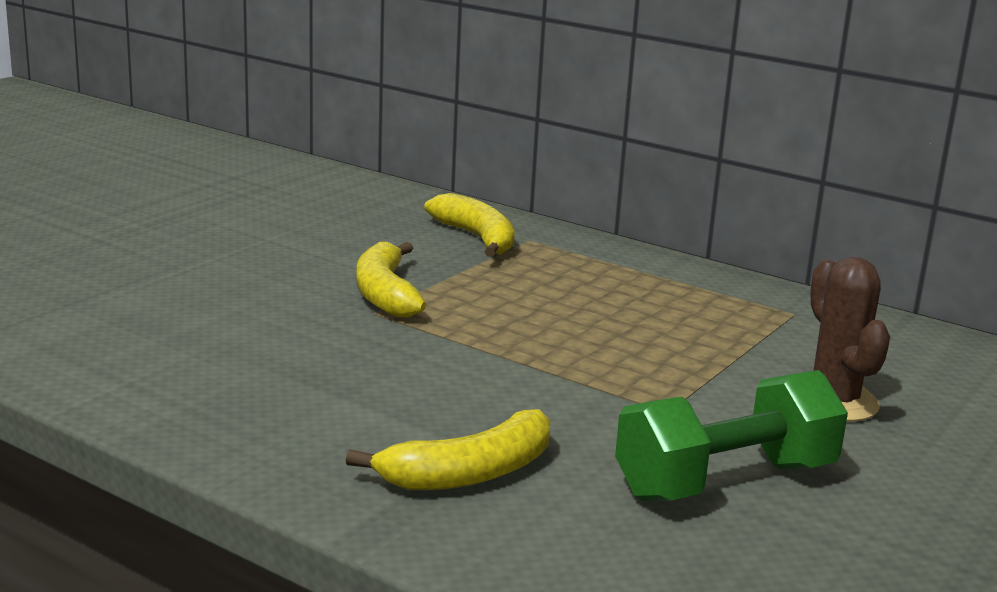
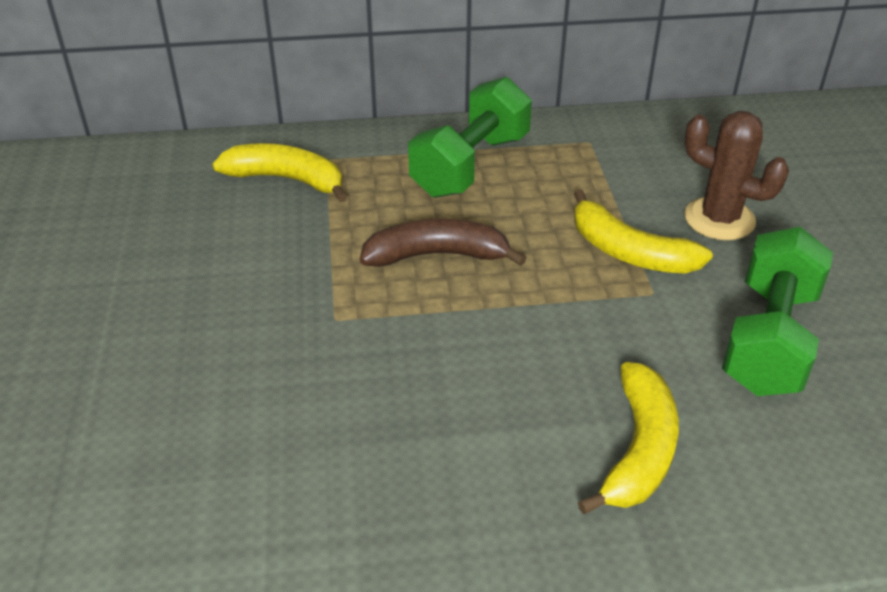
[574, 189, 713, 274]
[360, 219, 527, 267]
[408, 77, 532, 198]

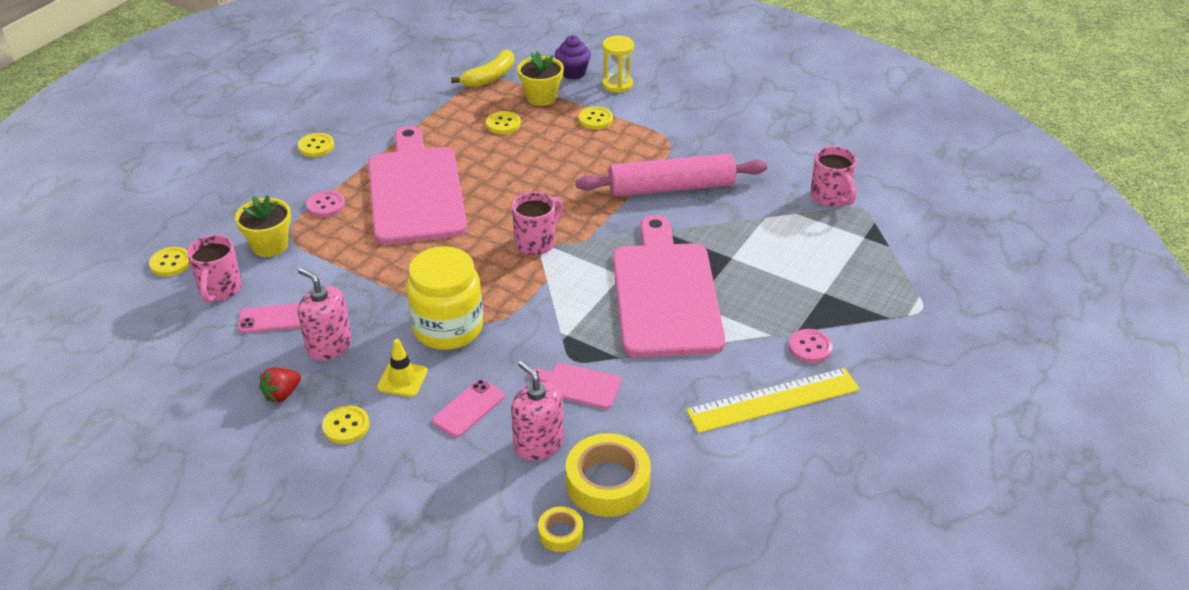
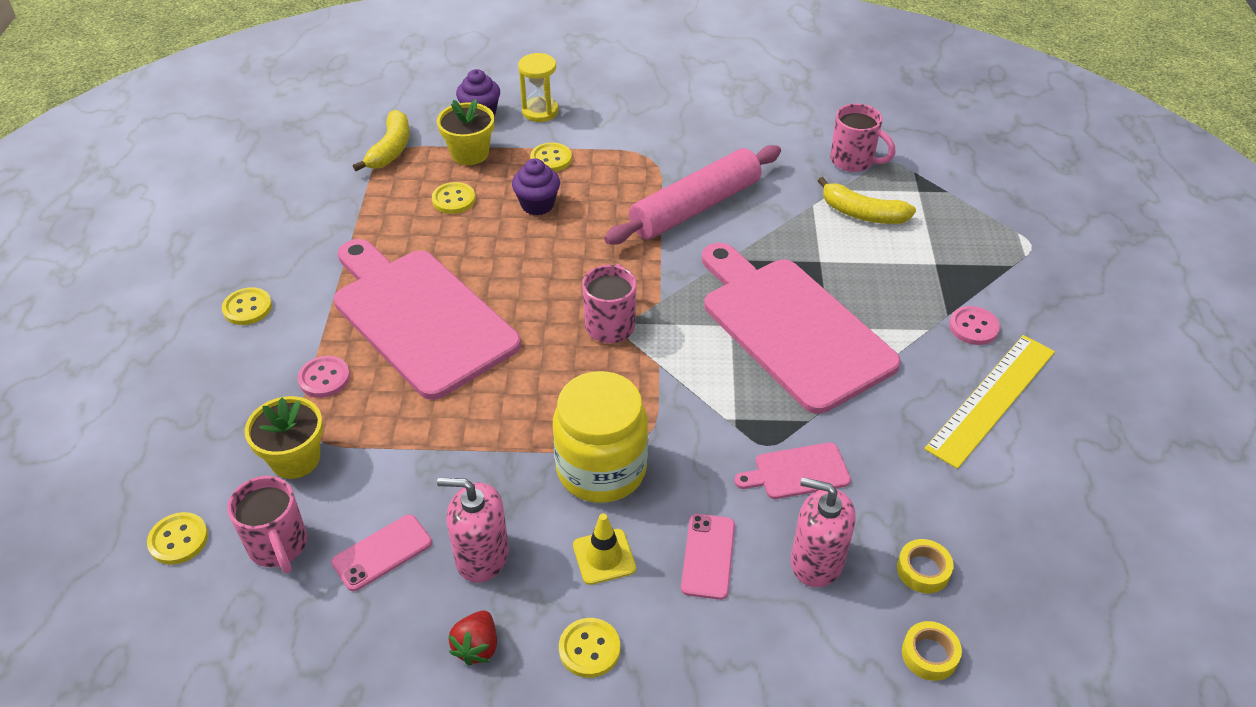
[897, 539, 953, 593]
[512, 158, 560, 215]
[818, 177, 916, 224]

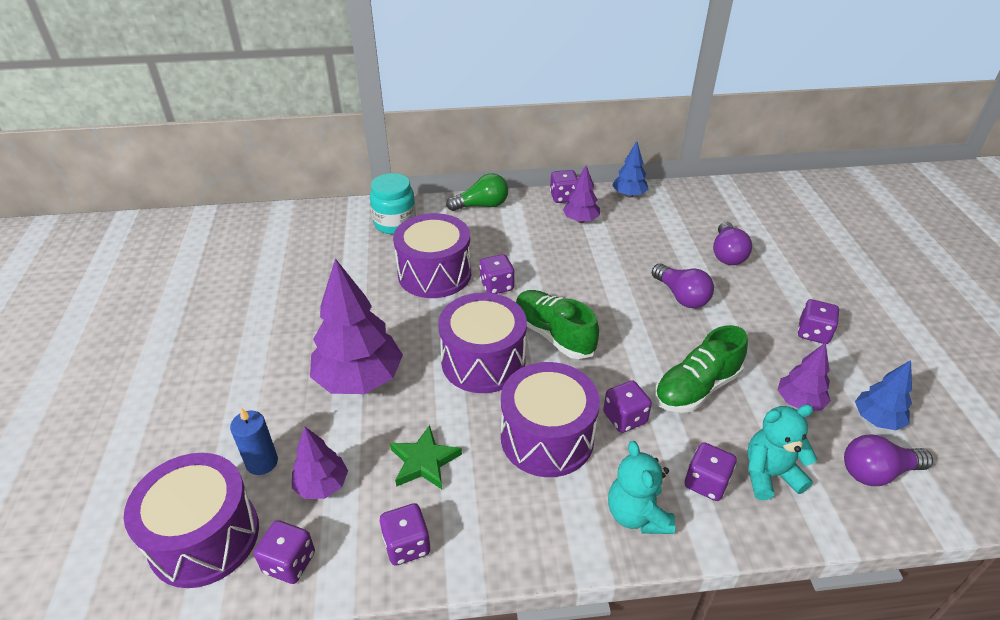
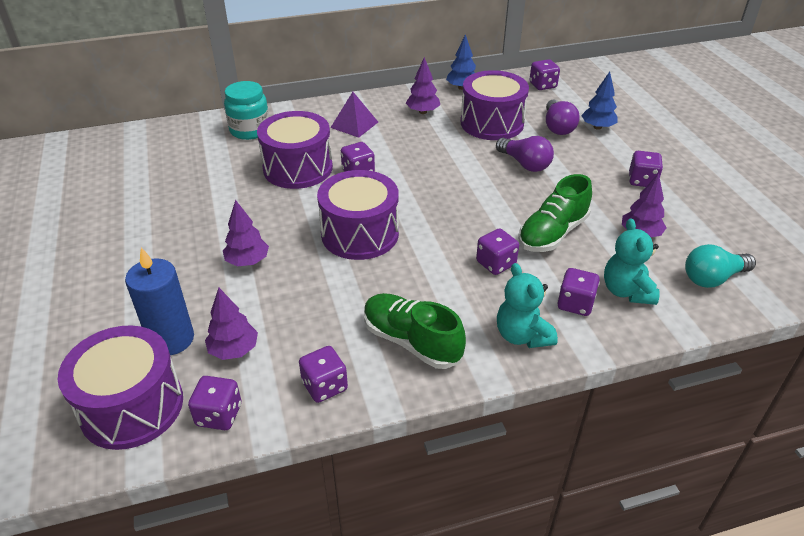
[125, 247, 194, 355]
[223, 200, 269, 266]
[390, 425, 462, 489] (first image)
[446, 174, 508, 211] (first image)
[461, 70, 529, 140]
[364, 293, 466, 369]
[529, 59, 560, 90]
[604, 218, 660, 305]
[685, 244, 756, 288]
[581, 72, 618, 130]
[330, 92, 378, 138]

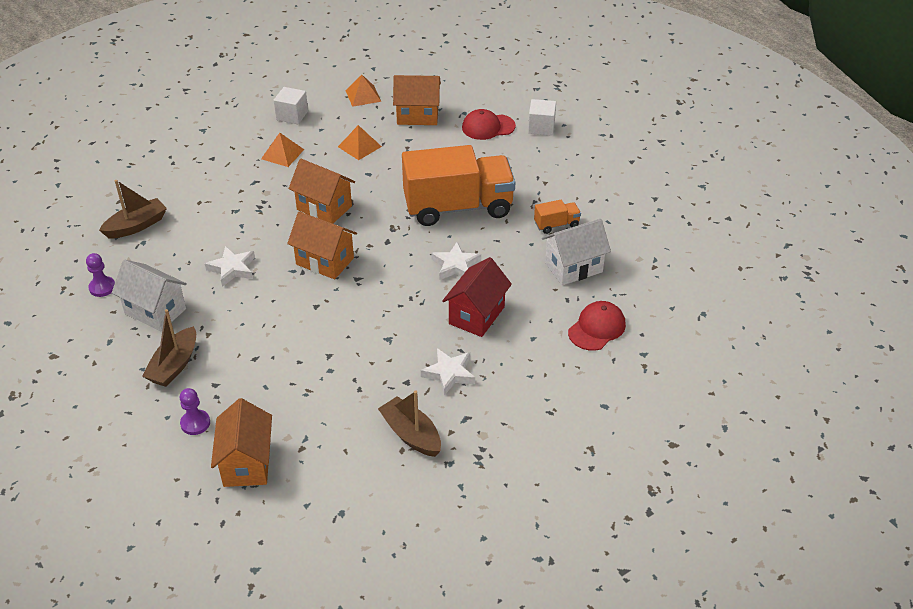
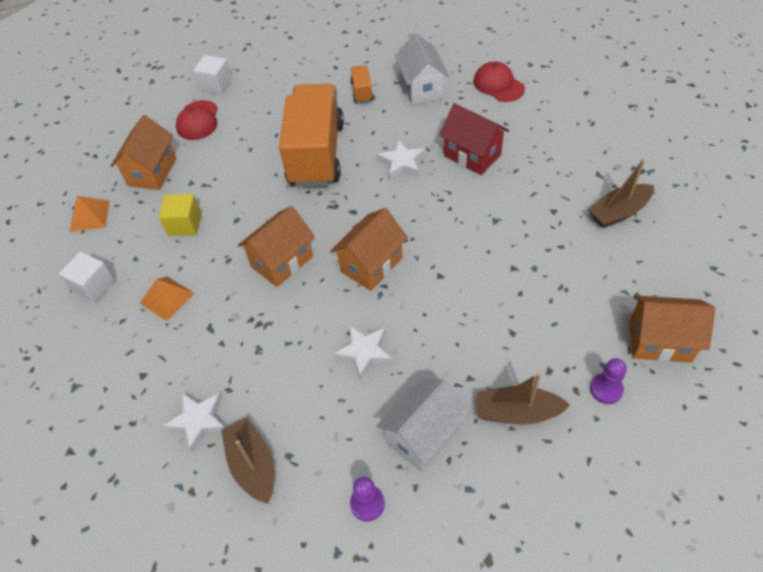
[477, 373, 570, 425]
[159, 194, 201, 236]
[163, 392, 225, 453]

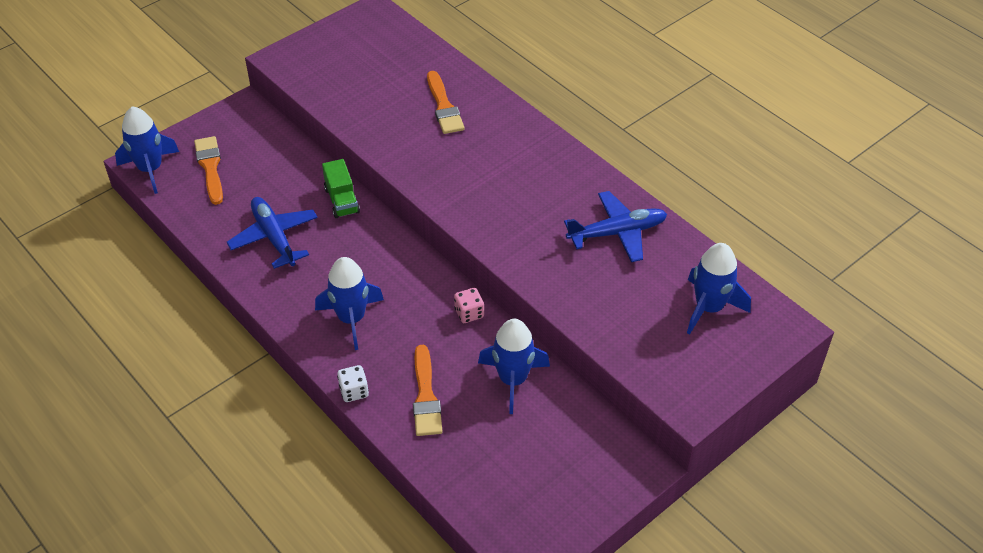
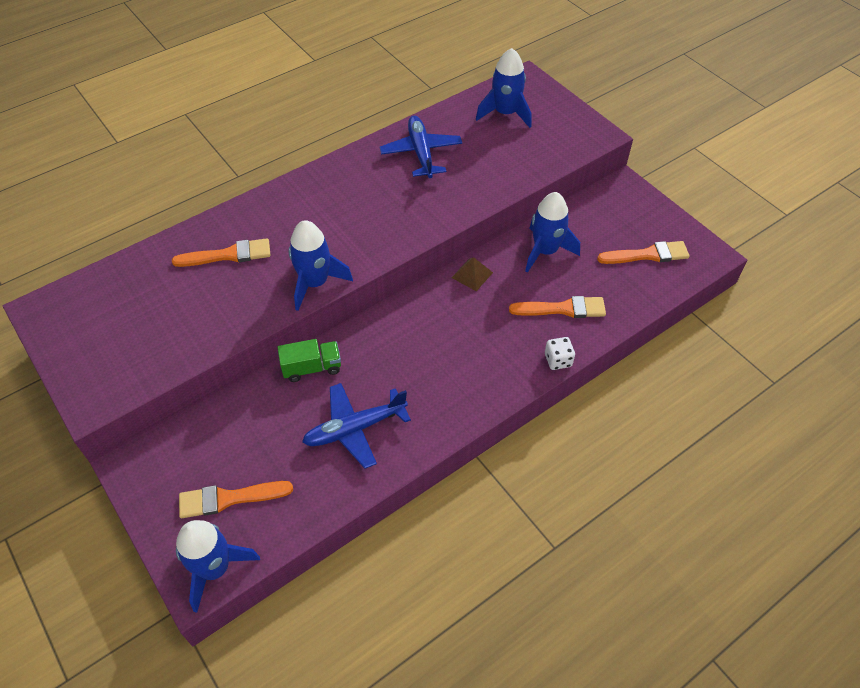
[289, 220, 353, 311]
[452, 257, 493, 291]
[597, 241, 690, 264]

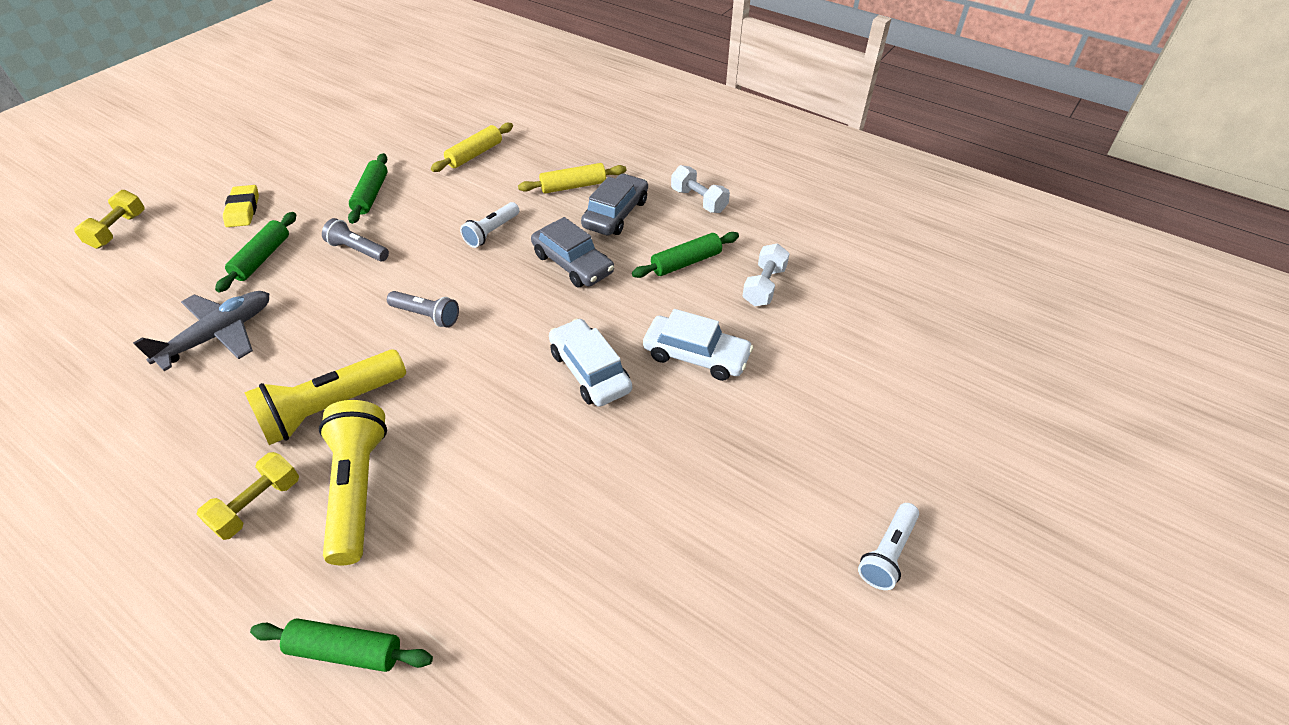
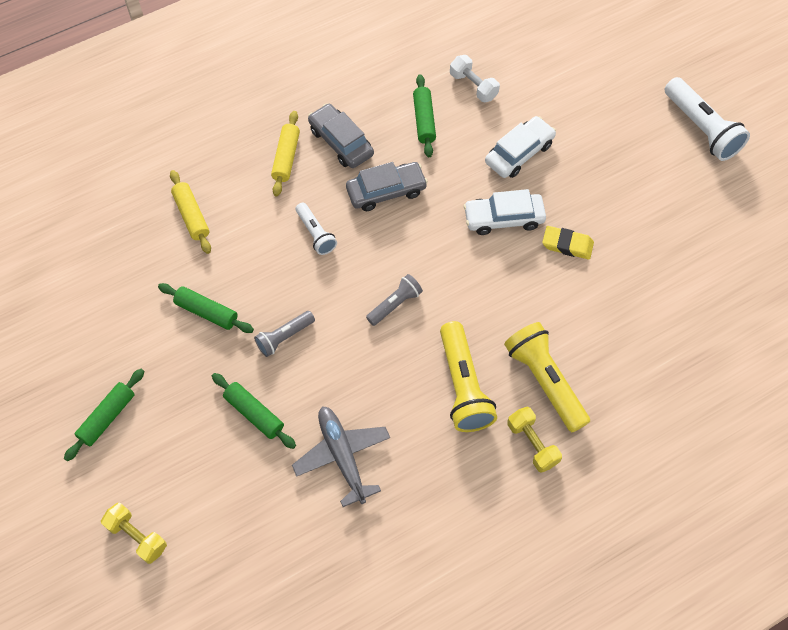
[542, 226, 594, 259]
[64, 369, 144, 461]
[504, 322, 590, 432]
[671, 165, 730, 213] (first image)
[664, 77, 750, 161]

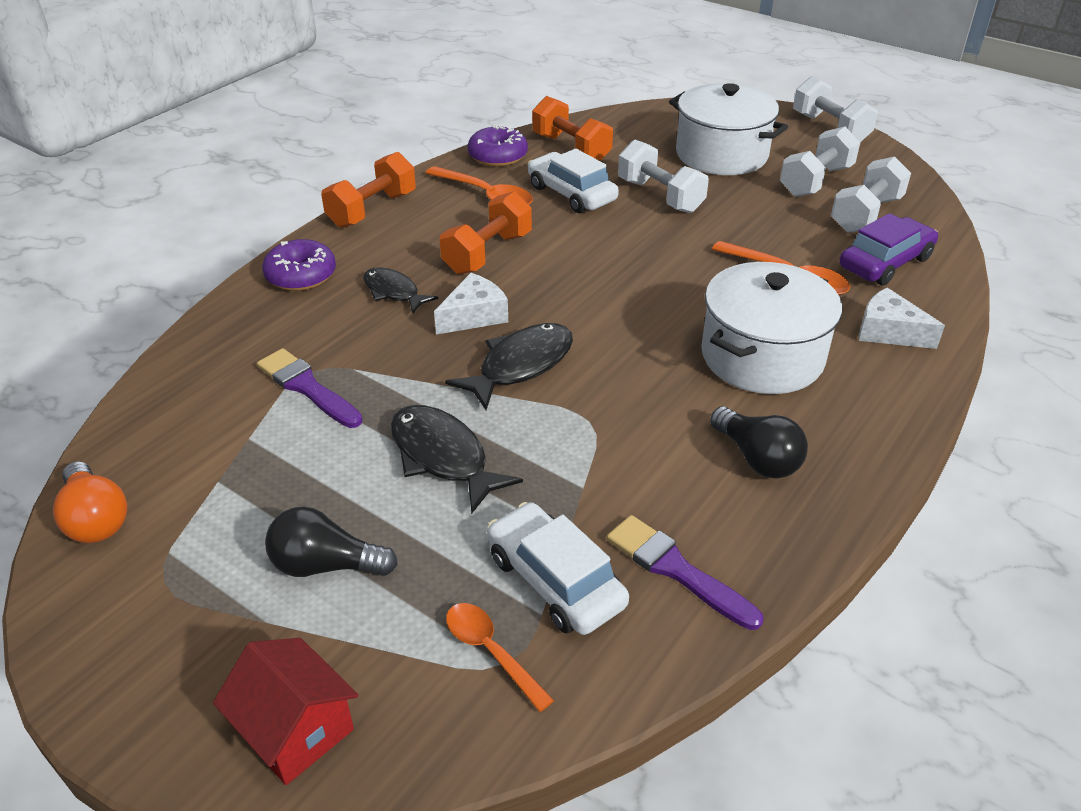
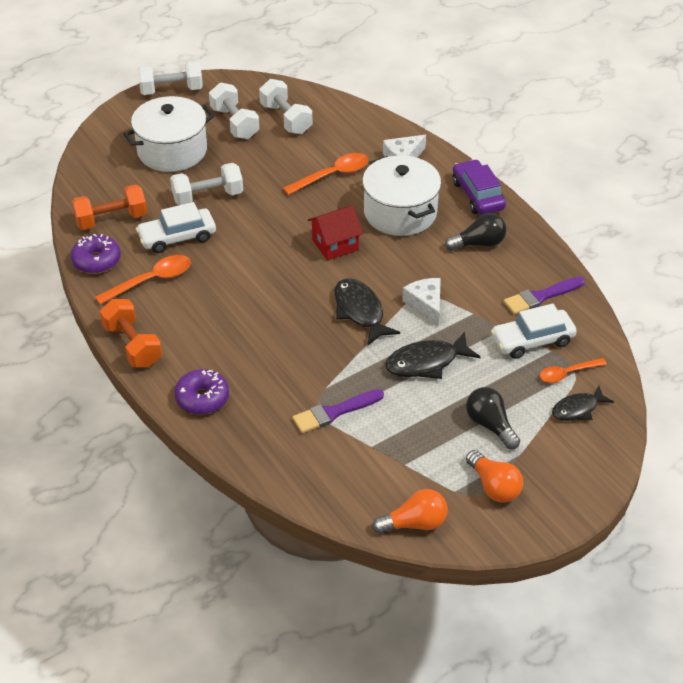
[308, 206, 363, 261]
[466, 387, 520, 449]
[552, 386, 614, 421]
[402, 278, 441, 327]
[440, 191, 532, 275] (first image)
[453, 159, 506, 215]
[466, 450, 523, 503]

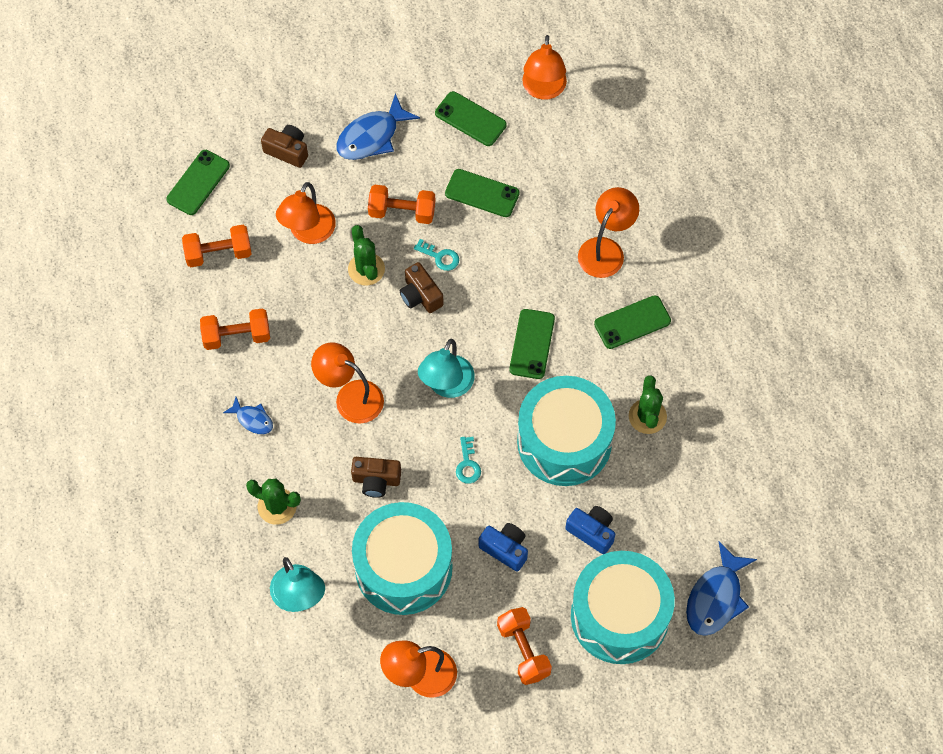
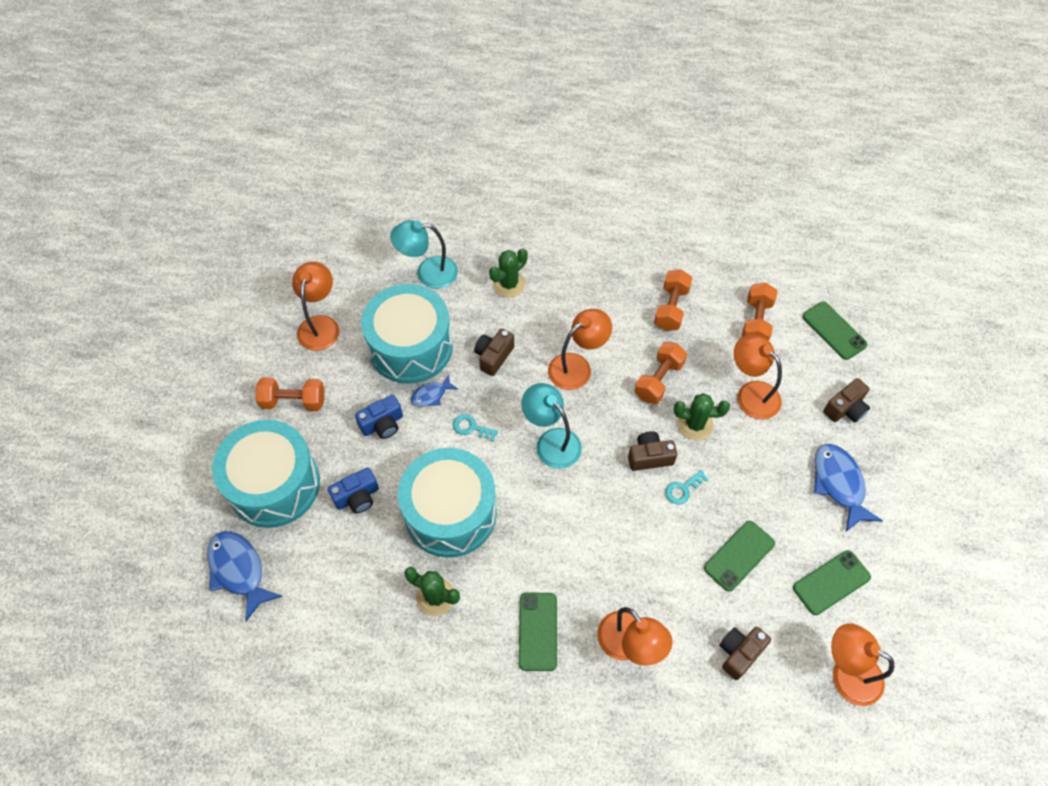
[411, 374, 458, 407]
[634, 342, 687, 404]
[509, 309, 555, 379] (first image)
[719, 627, 771, 680]

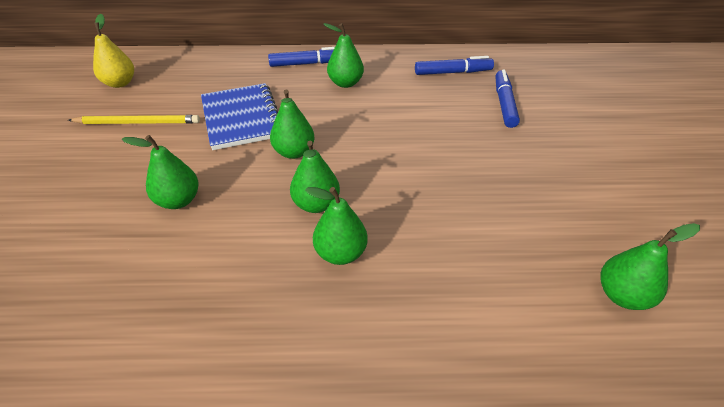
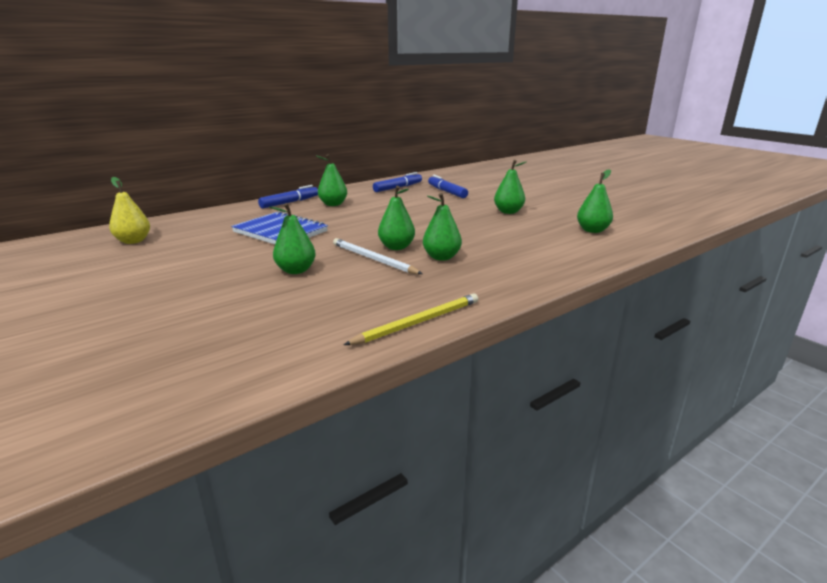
[344, 293, 478, 345]
[494, 160, 526, 214]
[333, 238, 422, 274]

